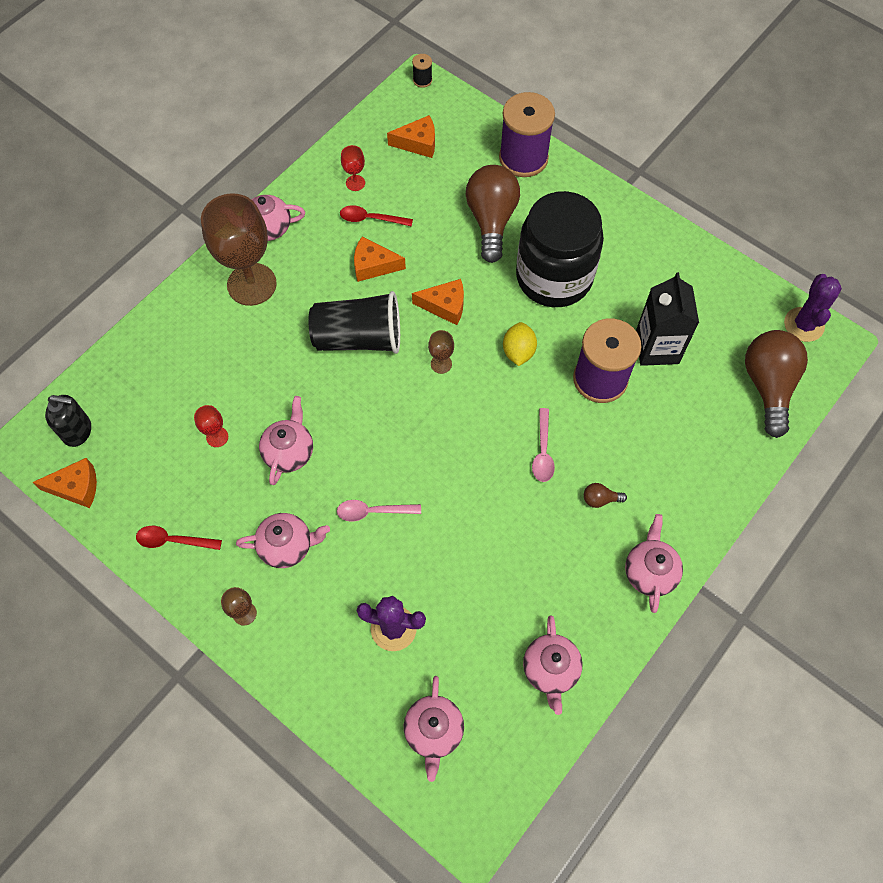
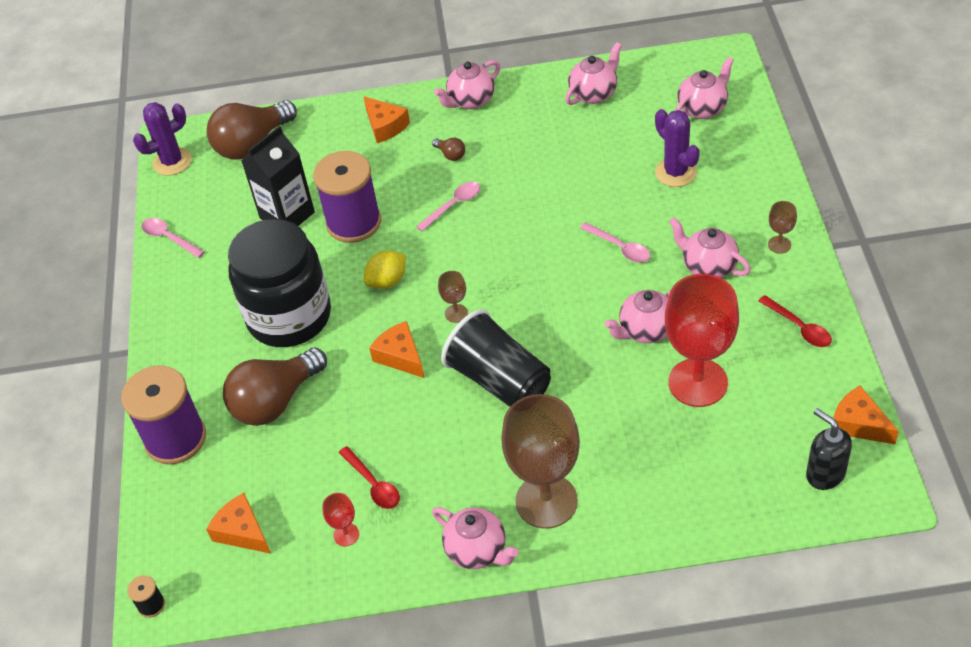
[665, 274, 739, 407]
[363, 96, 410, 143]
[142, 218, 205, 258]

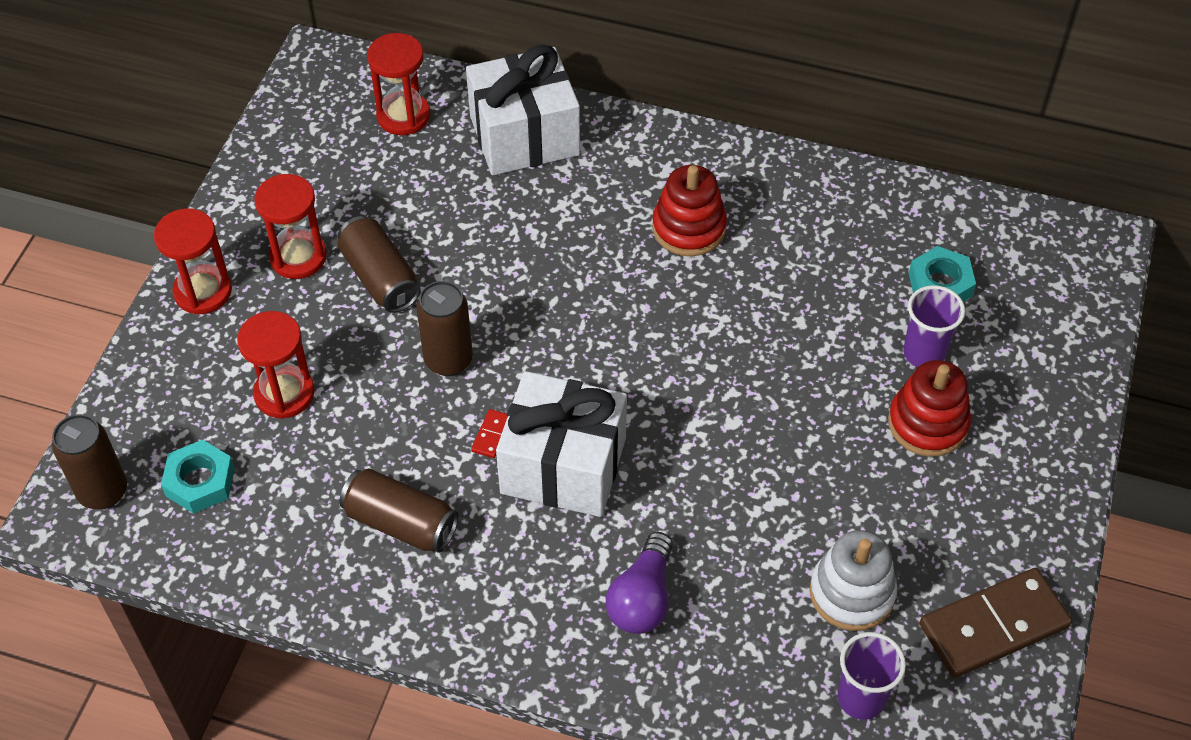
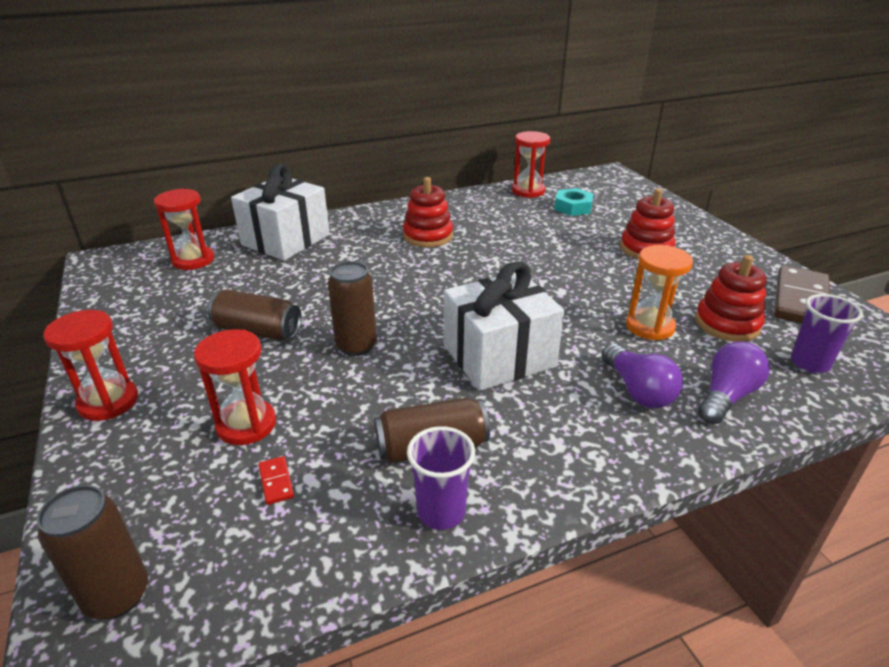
[161, 440, 234, 514] (first image)
[512, 131, 550, 198]
[258, 456, 294, 505]
[695, 255, 767, 342]
[407, 426, 475, 530]
[626, 245, 693, 341]
[698, 341, 770, 424]

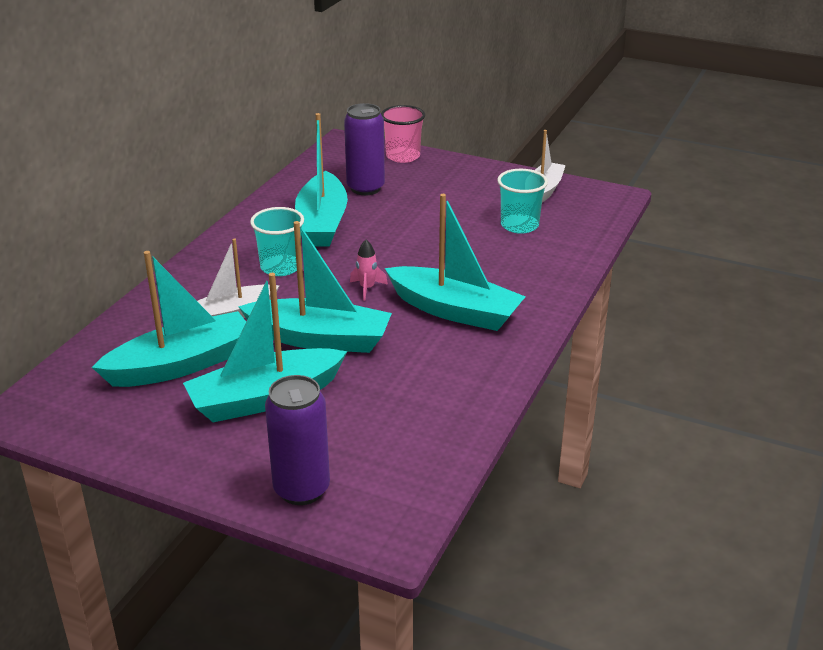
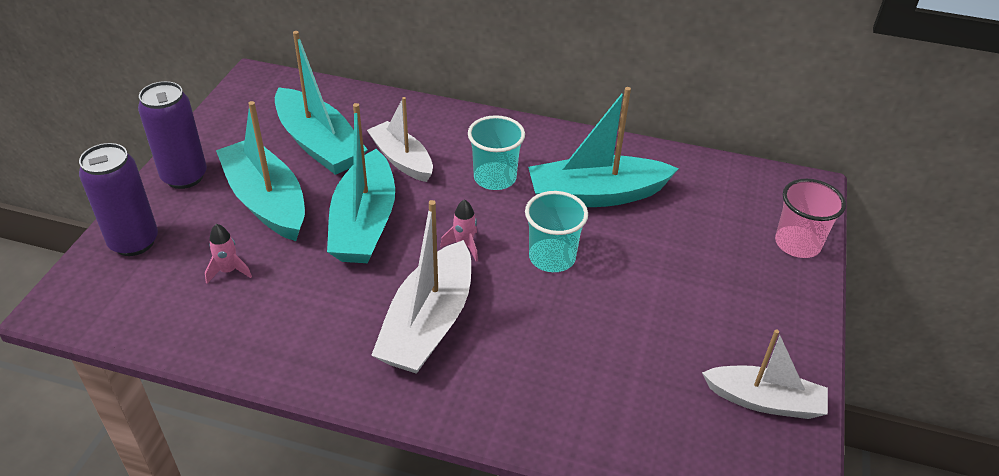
[138, 81, 207, 189]
[371, 200, 471, 374]
[525, 191, 588, 272]
[205, 224, 252, 284]

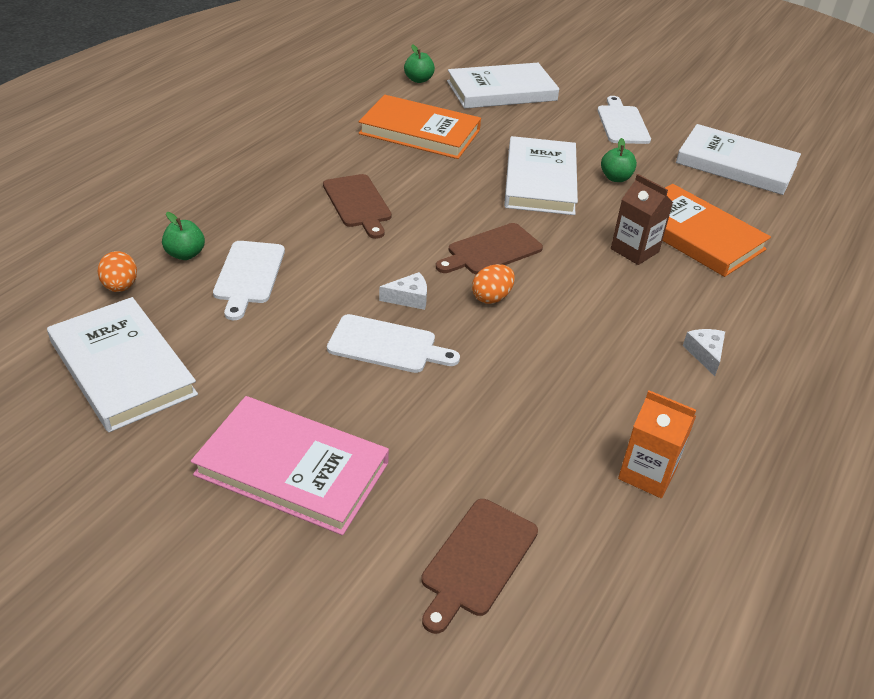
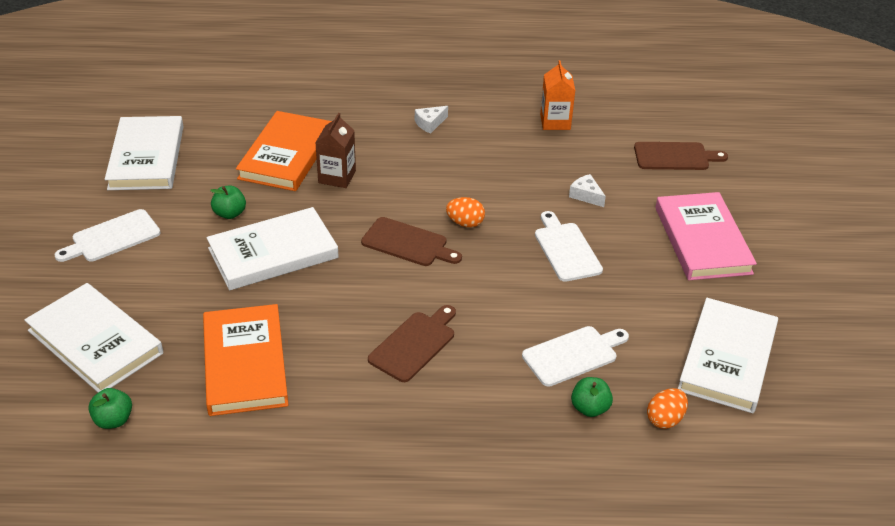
[569, 174, 606, 207]

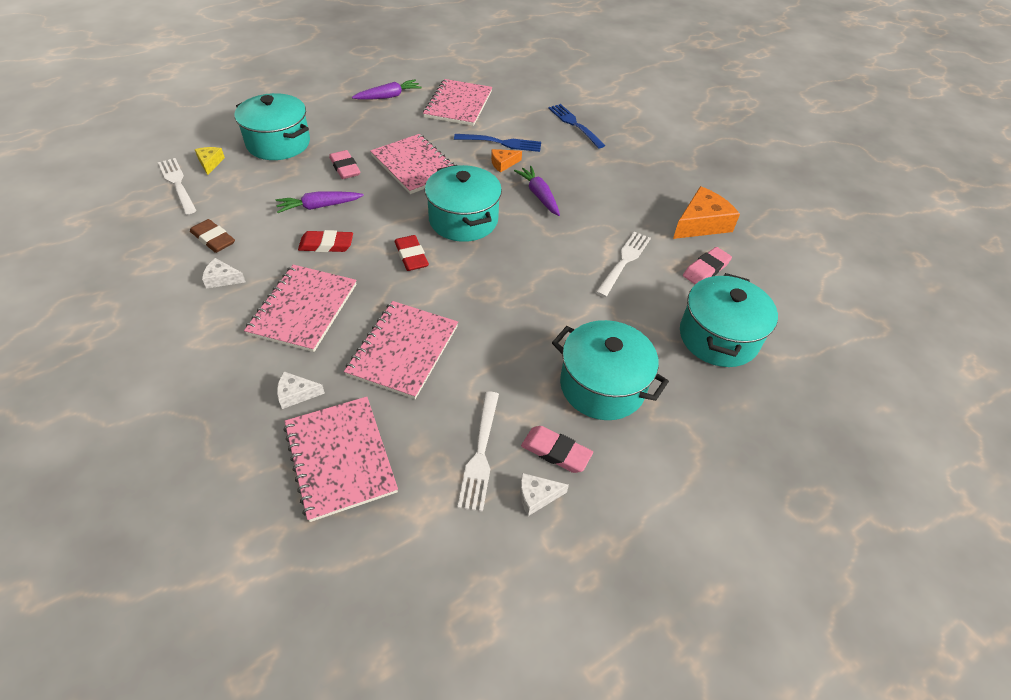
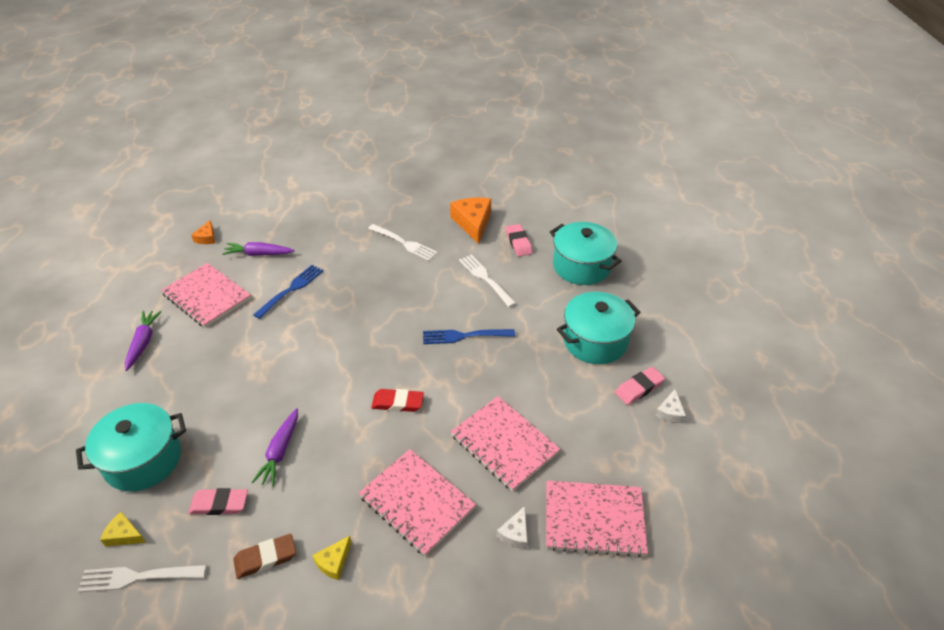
[312, 536, 352, 580]
[298, 230, 353, 252] (first image)
[188, 488, 248, 515]
[370, 134, 454, 194] (first image)
[425, 165, 502, 242] (first image)
[368, 224, 438, 261]
[191, 220, 215, 244]
[222, 242, 295, 256]
[423, 329, 515, 344]

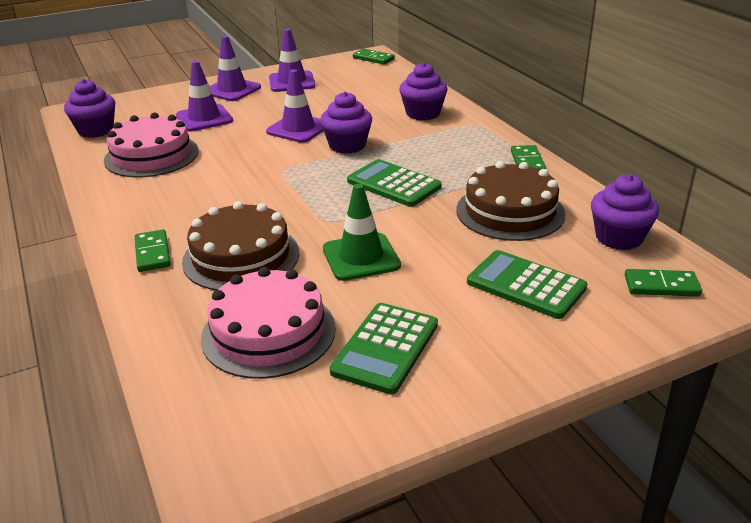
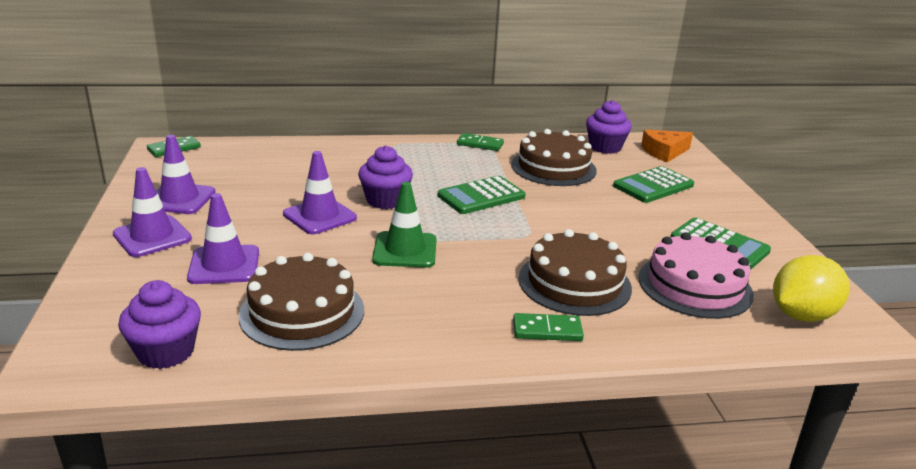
[238, 253, 364, 351]
[372, 182, 437, 268]
[399, 62, 448, 120] (first image)
[641, 129, 693, 162]
[773, 255, 850, 322]

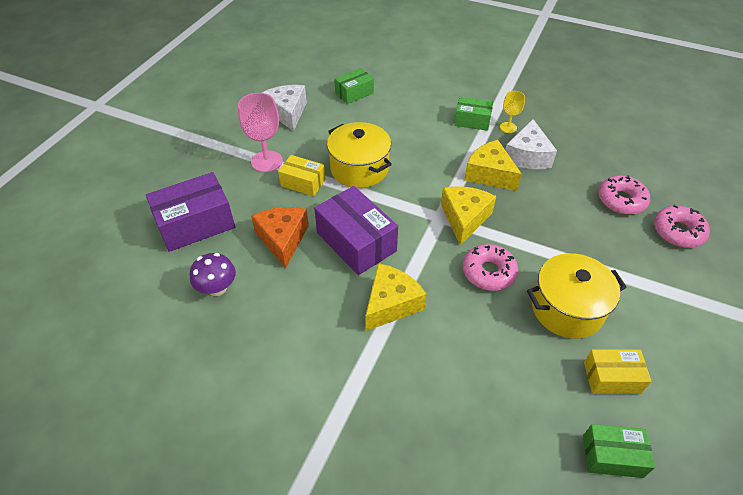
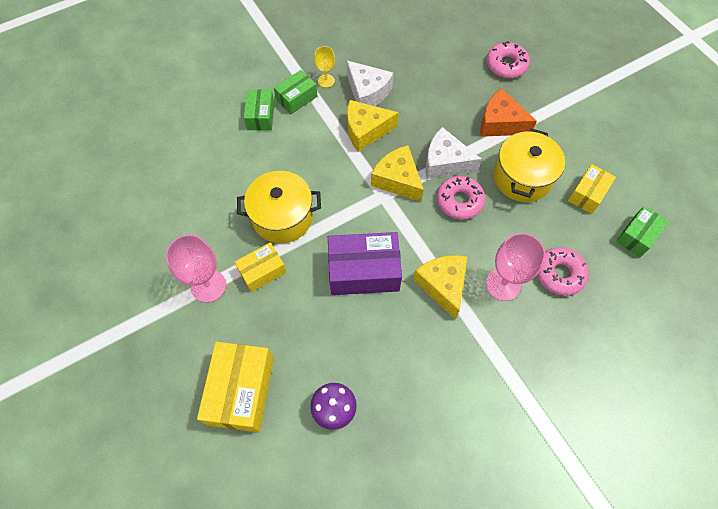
[197, 342, 274, 433]
[480, 88, 537, 137]
[425, 127, 482, 179]
[244, 90, 274, 131]
[537, 247, 589, 296]
[486, 233, 546, 301]

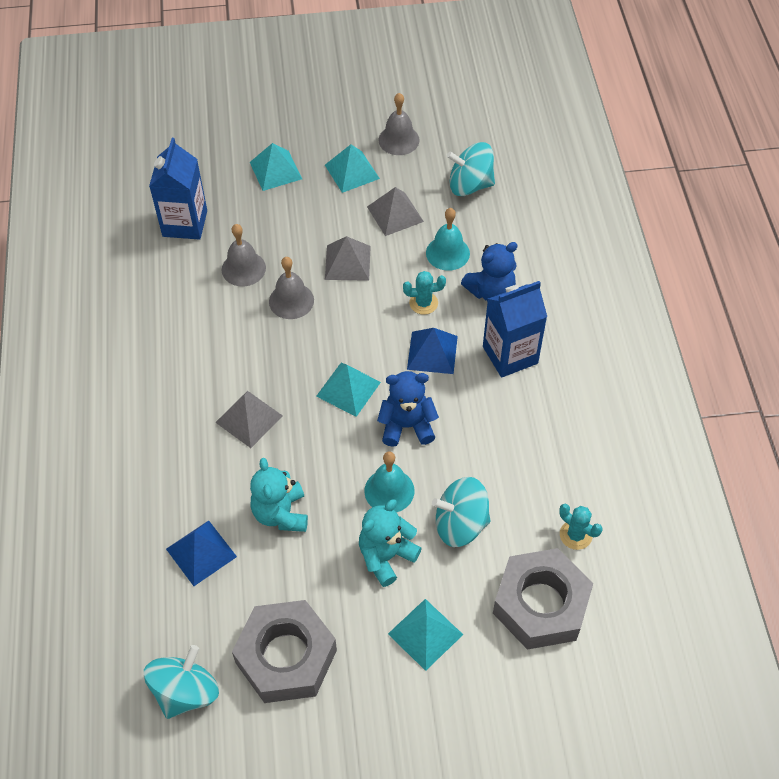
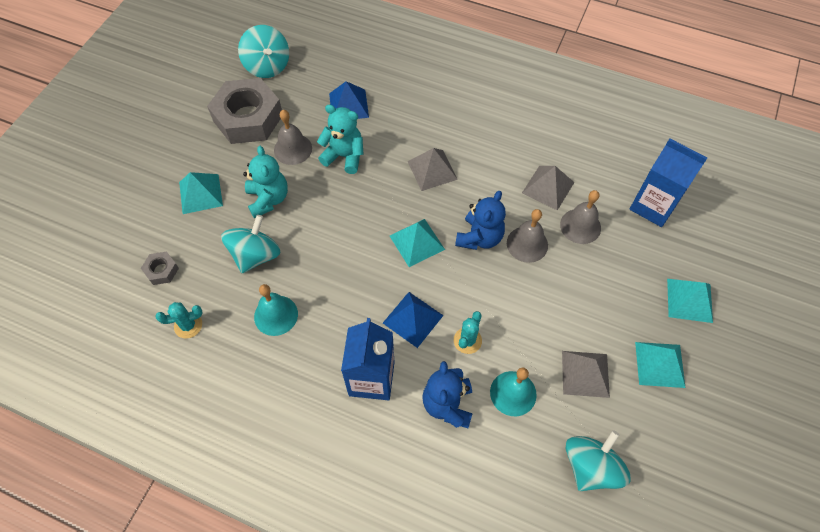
[522, 166, 574, 211]
[254, 284, 298, 336]
[455, 191, 506, 250]
[274, 110, 312, 165]
[141, 252, 179, 285]

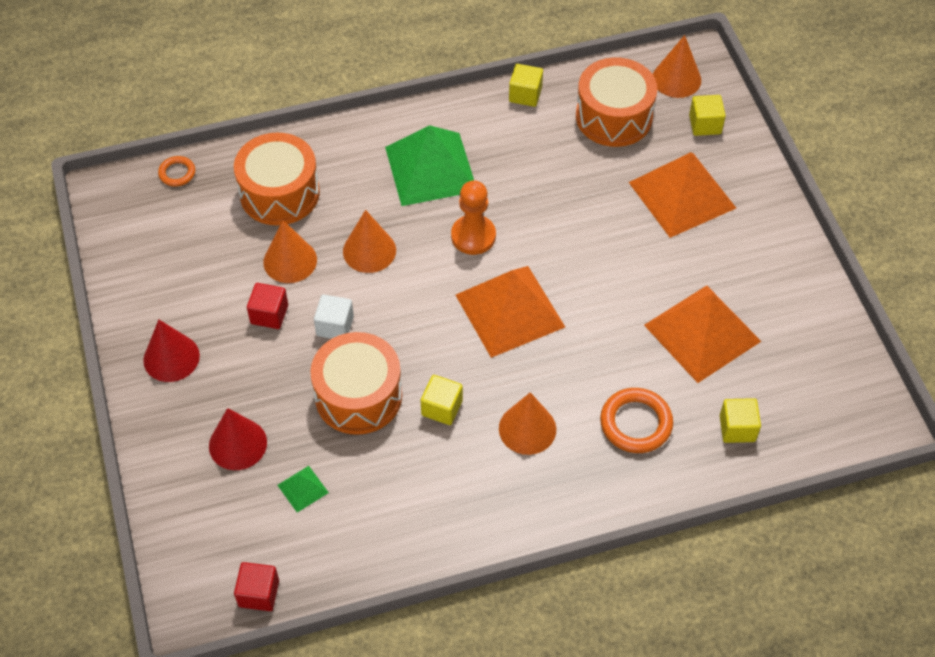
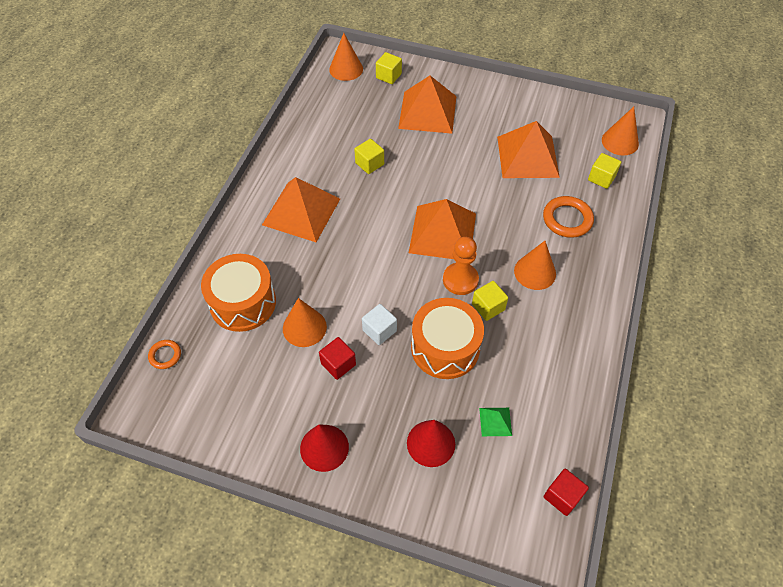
[602, 107, 639, 155]
[262, 177, 340, 242]
[443, 237, 479, 295]
[354, 139, 384, 174]
[576, 57, 657, 147] (first image)

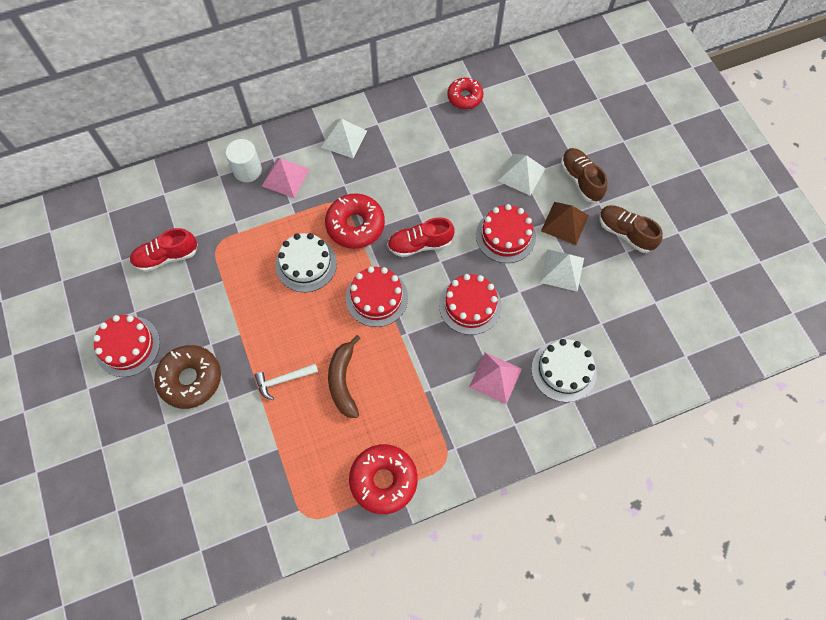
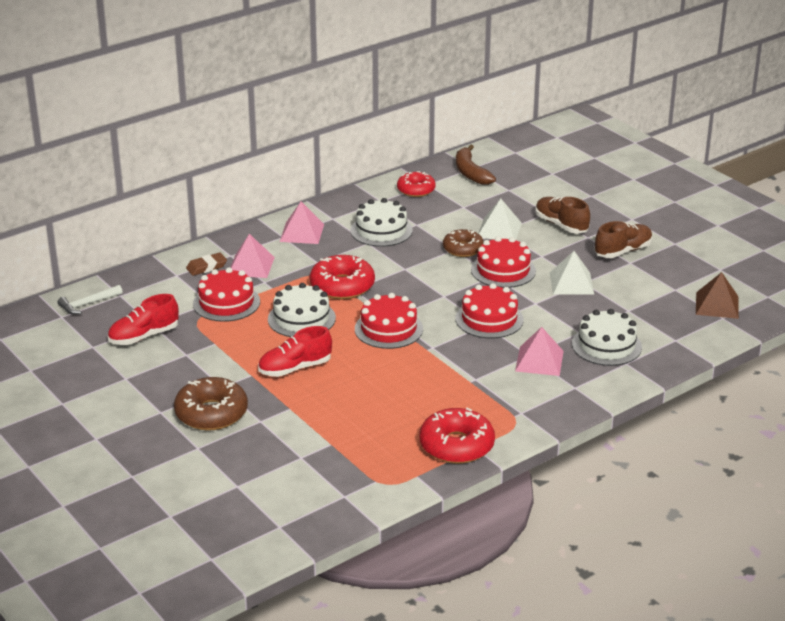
[193, 267, 260, 322]
[186, 253, 227, 276]
[58, 285, 123, 314]
[280, 202, 324, 244]
[456, 145, 496, 185]
[258, 326, 332, 377]
[696, 272, 739, 319]
[594, 221, 653, 258]
[350, 198, 413, 247]
[443, 229, 484, 257]

